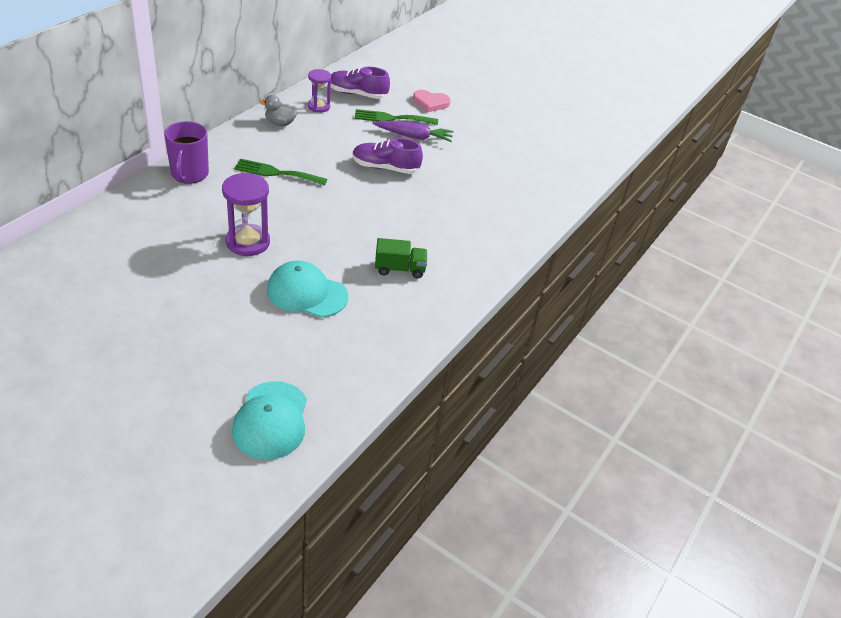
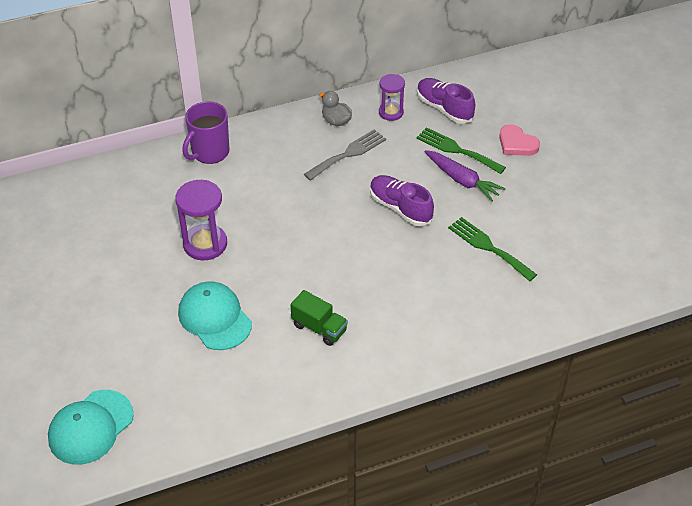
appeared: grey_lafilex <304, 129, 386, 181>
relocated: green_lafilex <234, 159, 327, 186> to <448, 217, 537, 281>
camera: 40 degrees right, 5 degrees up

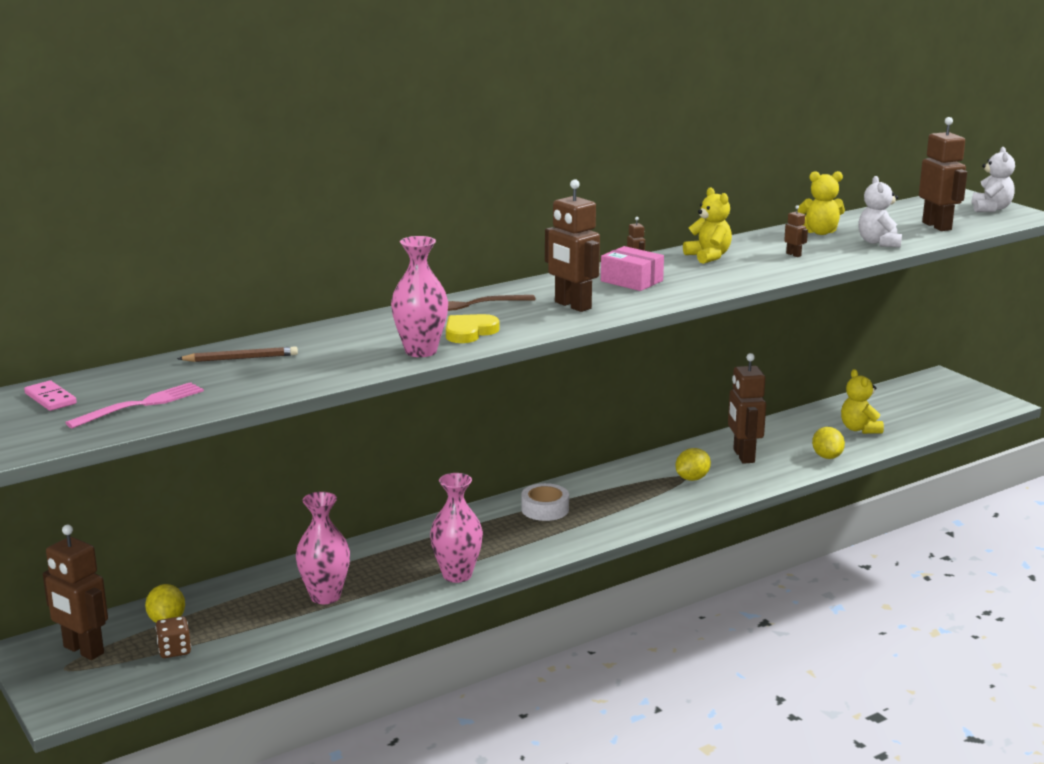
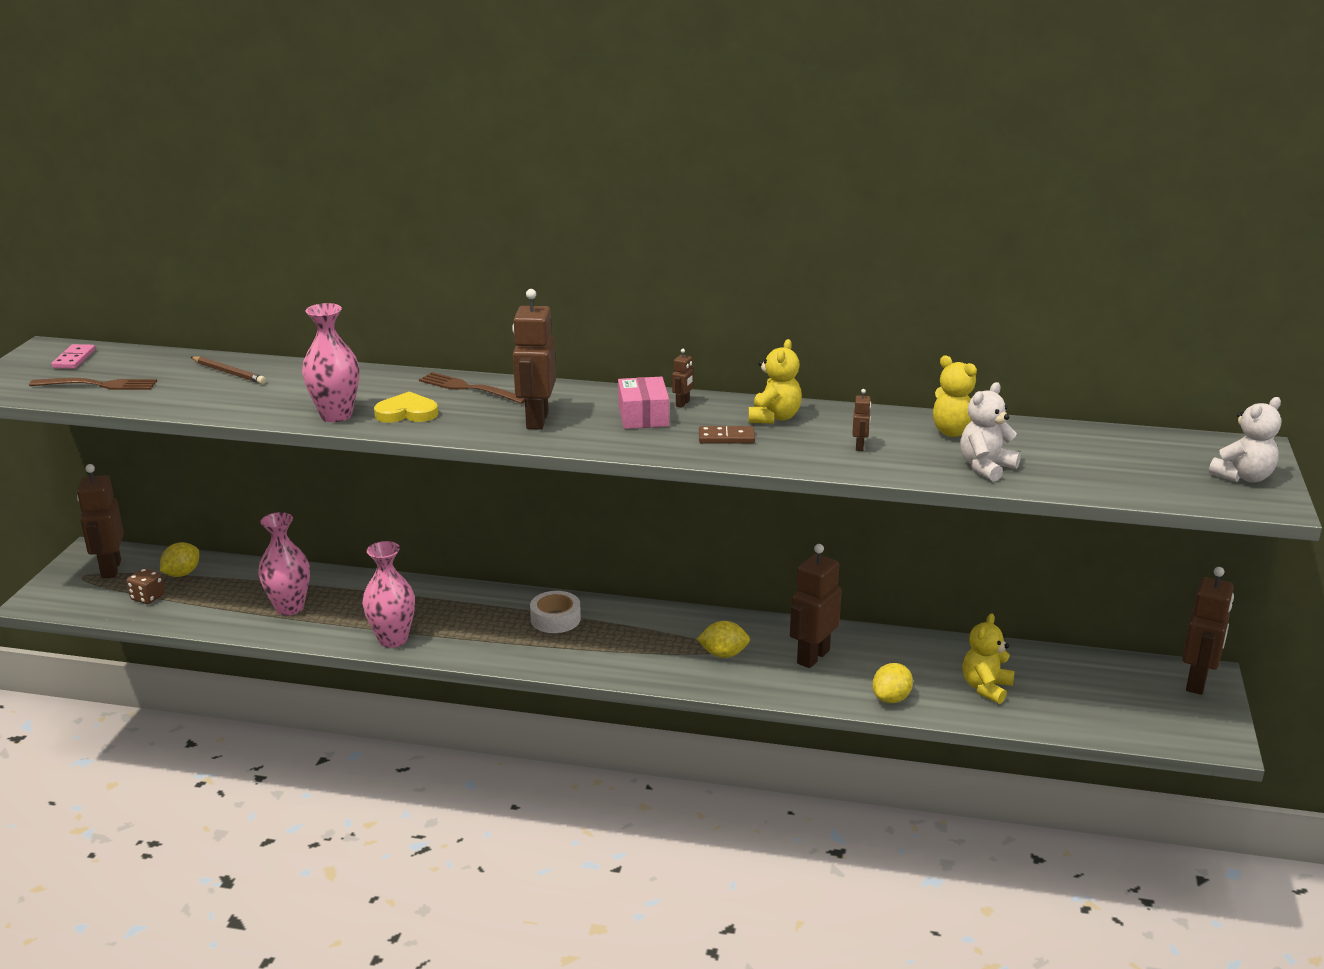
appeared: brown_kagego <699, 426, 755, 443>
relocated: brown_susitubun <919, 117, 967, 231> to <1182, 567, 1234, 695>
colour: pink_lafilex <65, 382, 204, 429> to brown_lafilex <29, 378, 157, 390>
camera: 45 degrees right, 5 degrees up

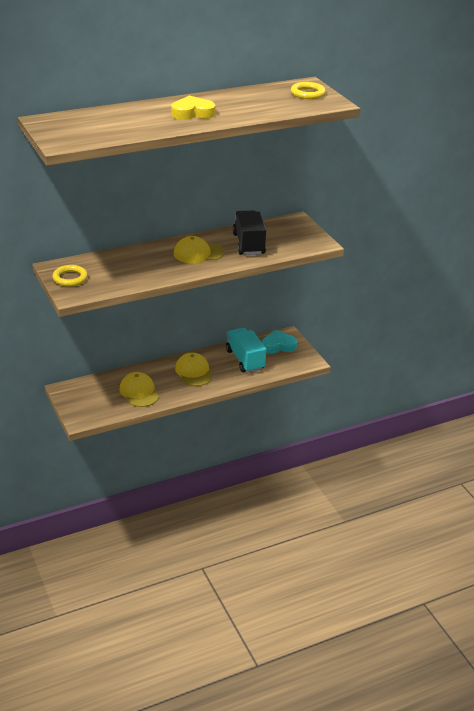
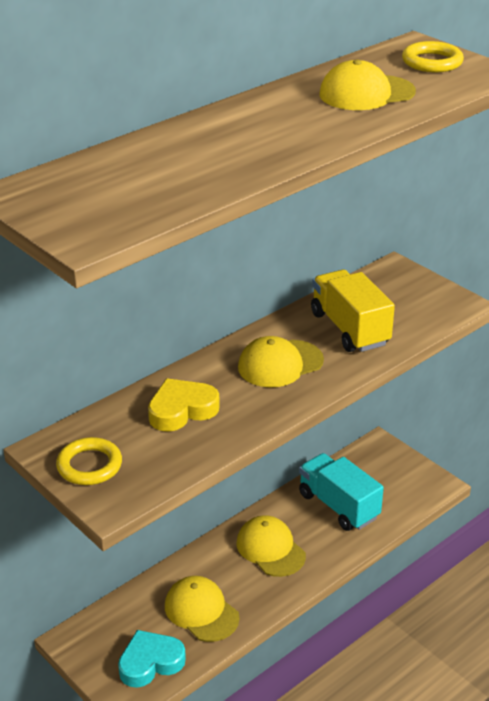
appeared: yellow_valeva <319, 60, 416, 110>
relocated: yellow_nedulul <171, 95, 215, 120> to <148, 378, 220, 431>; turquoise_nedulul <262, 330, 297, 353> to <118, 630, 186, 688>
colour: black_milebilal <232, 210, 266, 255> to yellow_milebilal <311, 270, 395, 352>
camera: 15 degrees left, 0 degrees up

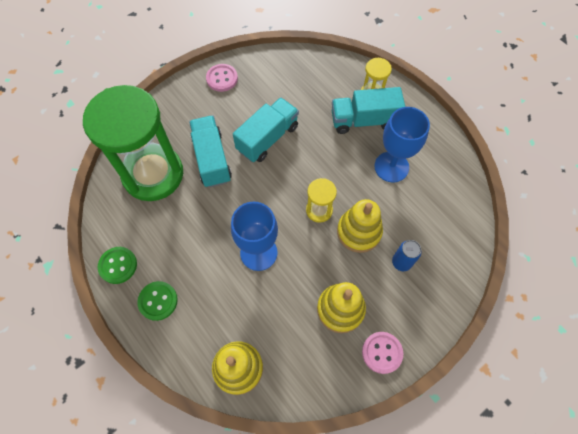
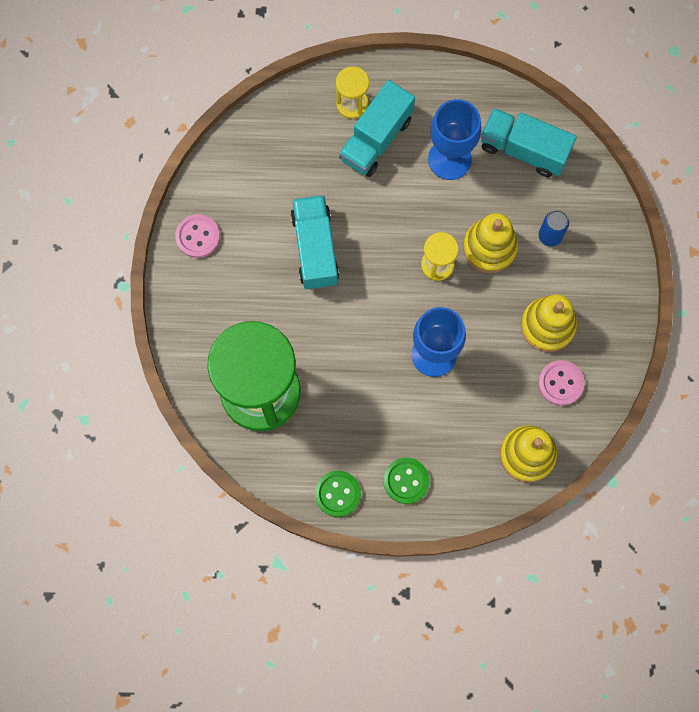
relocated: turquoise_milebilal <189, 115, 232, 188> to <481, 108, 577, 177>; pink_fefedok <362, 332, 403, 374> to <538, 360, 584, 406>
camera: 50 degrees left, 10 degrees up

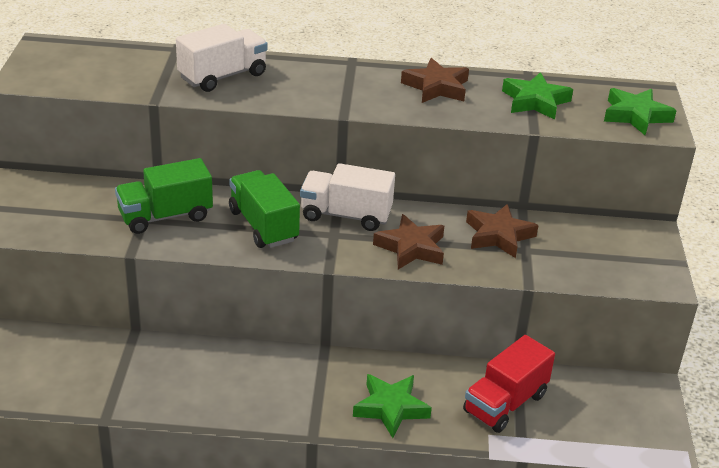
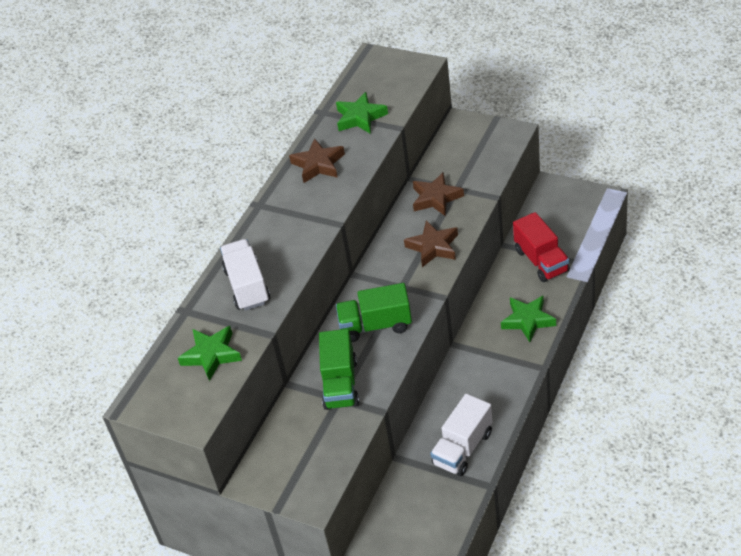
relocated: white_milebilal <300, 163, 395, 231> to <430, 394, 493, 476>; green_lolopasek <604, 88, 677, 135> to <178, 326, 242, 381>
camera: 60 degrees left, 10 degrees up

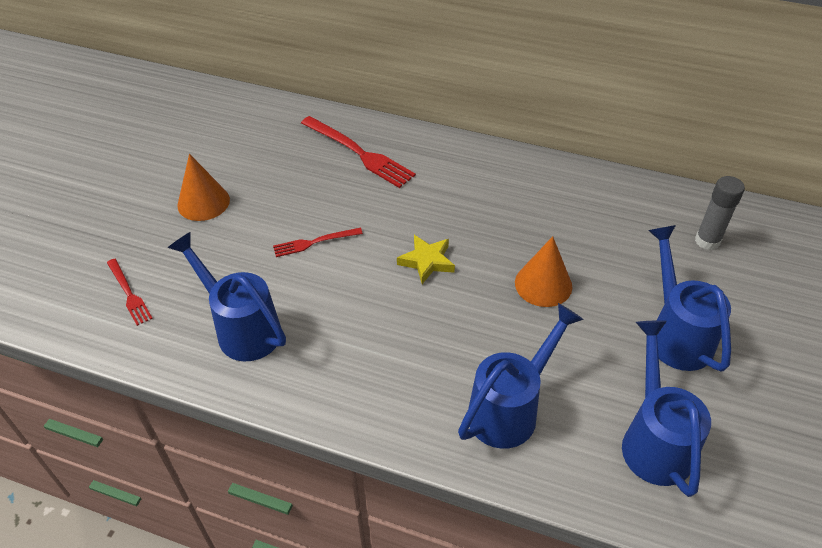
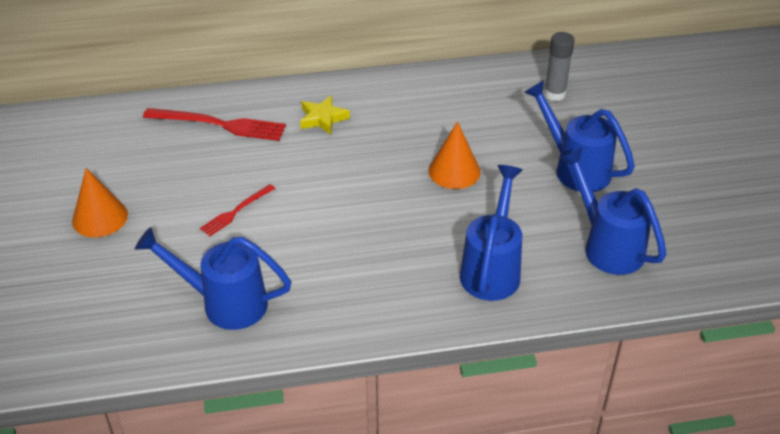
missing: red_lafilex <107, 259, 153, 326>
relocated: yellow_lolopasek <397, 235, 455, 284> to <300, 95, 350, 135>
camera: 30 degrees left, 5 degrees down

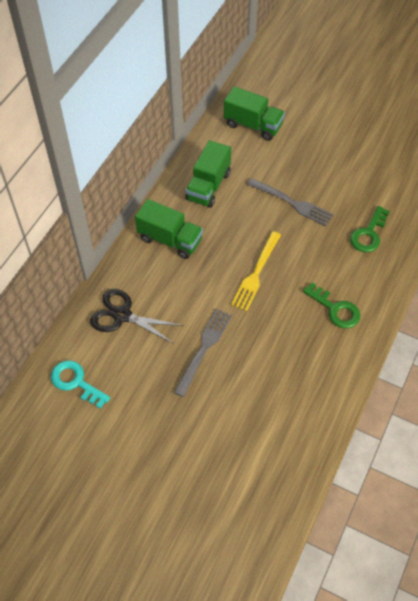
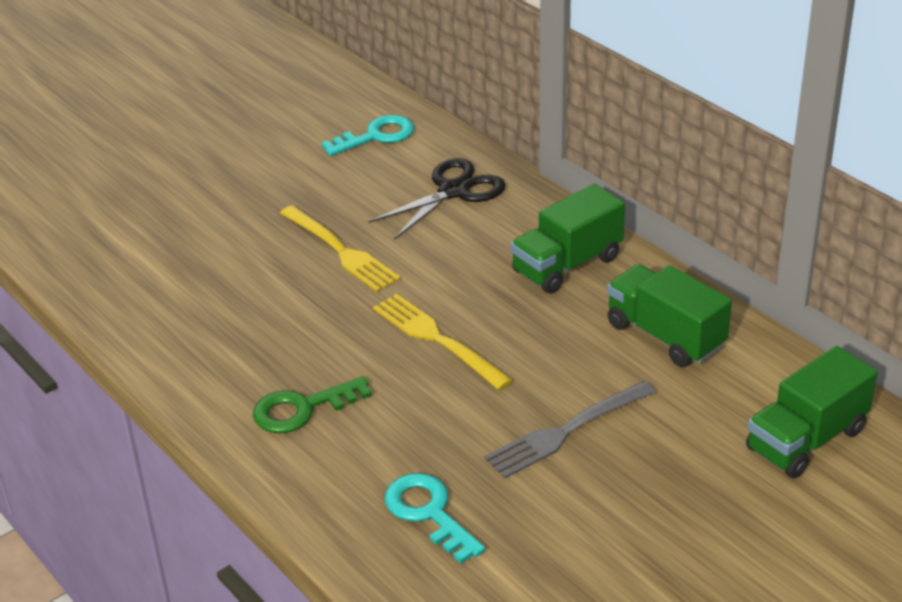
colour: grey_lafilex <174, 309, 232, 397> to yellow_lafilex <280, 205, 401, 292>; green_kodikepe <350, 206, 390, 252> to turquoise_kodikepe <385, 473, 485, 564>
camera: 115 degrees right, 20 degrees down

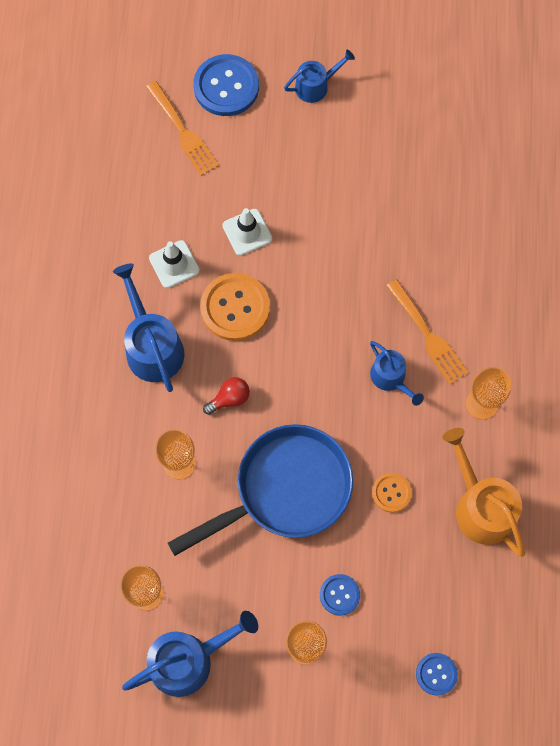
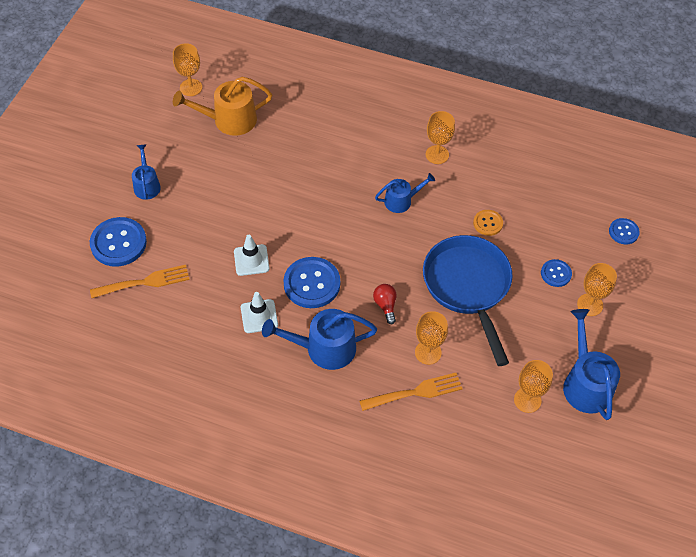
appeared: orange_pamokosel <173, 43, 202, 96>
relocated: orange_lafilex <386, 279, 468, 384> to <359, 373, 463, 411>; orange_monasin <442, 428, 525, 557> to <173, 77, 272, 136>
colour: orange_fefedok <200, 273, 270, 341> to blue_fefedok <284, 257, 340, 308>
camera: 75 degrees left, 15 degrees down

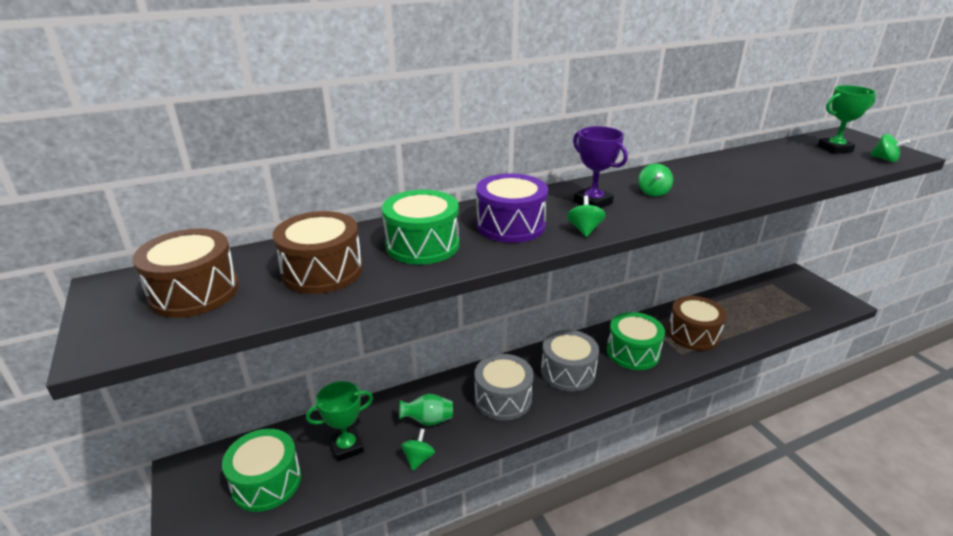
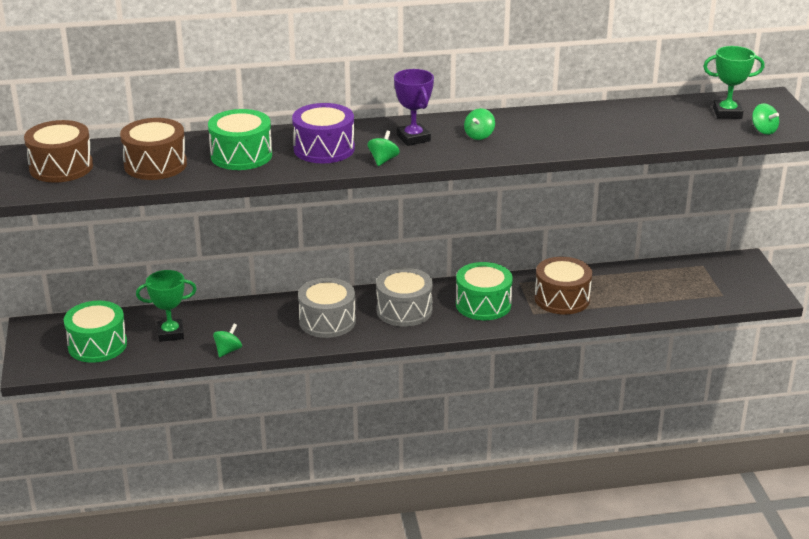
missing: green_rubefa <399, 394, 453, 426>
camera: 15 degrees right, 0 degrees up

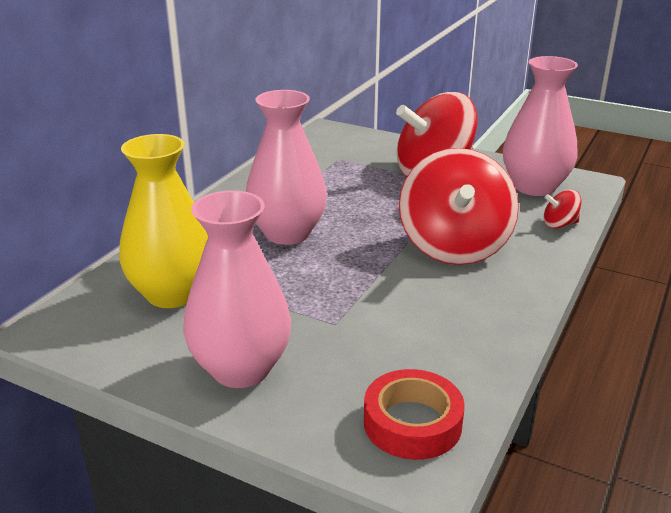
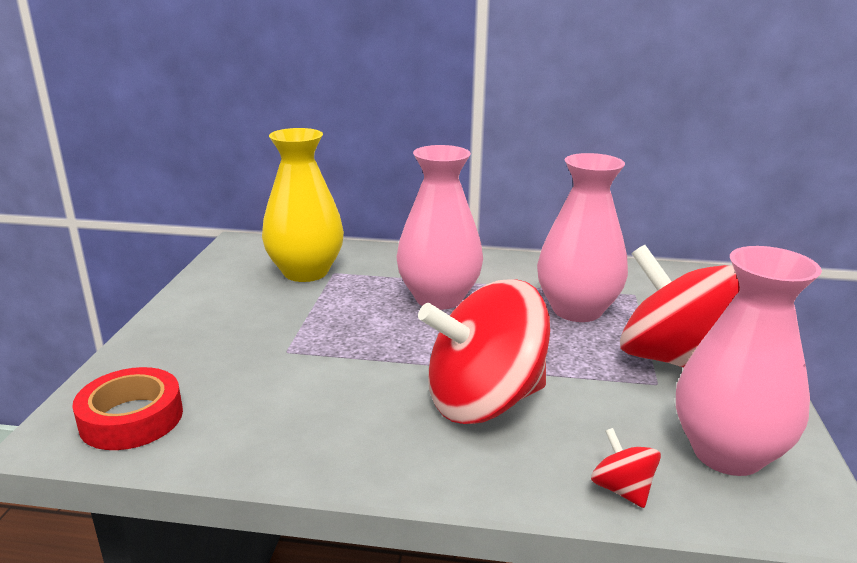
relocated: pink_rubefa <183, 190, 291, 388> to <537, 153, 628, 322>
camera: 70 degrees right, 5 degrees down

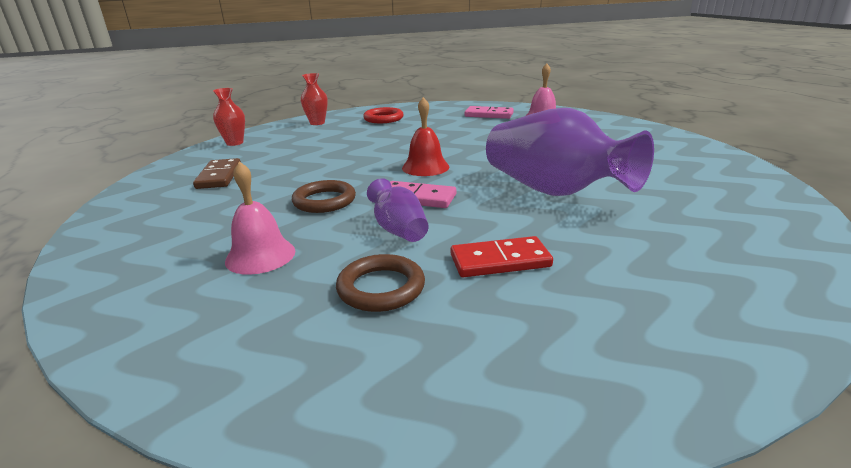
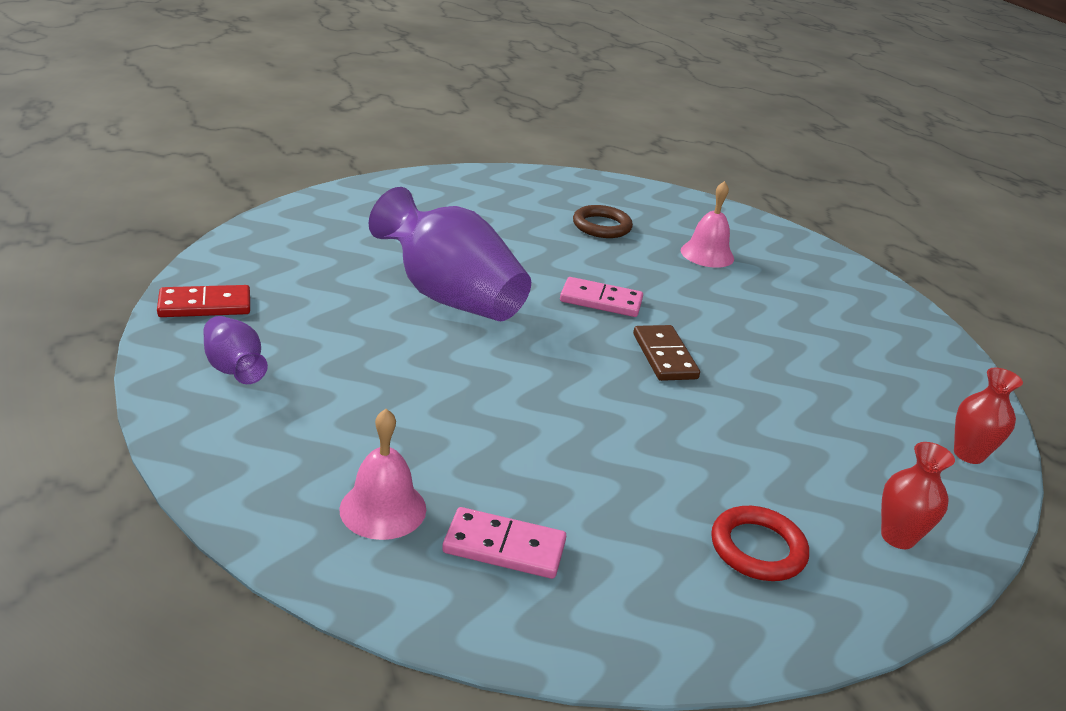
missing: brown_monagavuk <292, 180, 356, 213>; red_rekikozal <402, 97, 449, 176>
relocated: brown_kagego <193, 158, 241, 189> to <633, 325, 700, 381>; purple_rubefa <367, 178, 429, 242> to <203, 316, 268, 384>; red_kagego <450, 236, 553, 277> to <157, 285, 250, 317>
camera: 170 degrees right, 5 degrees up

